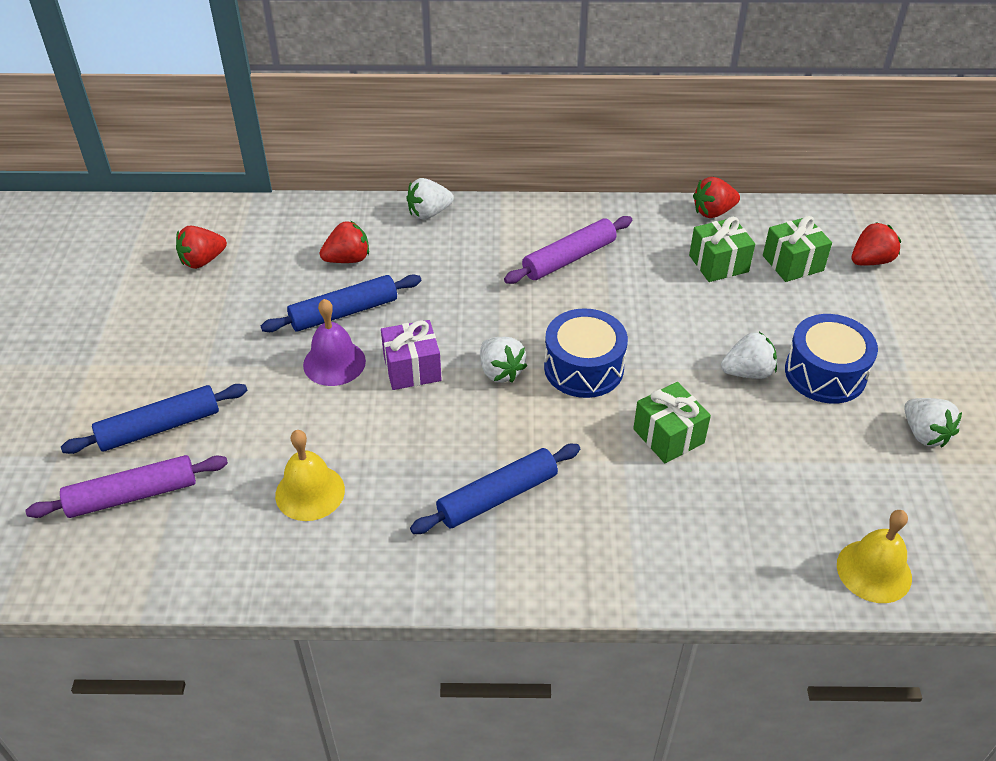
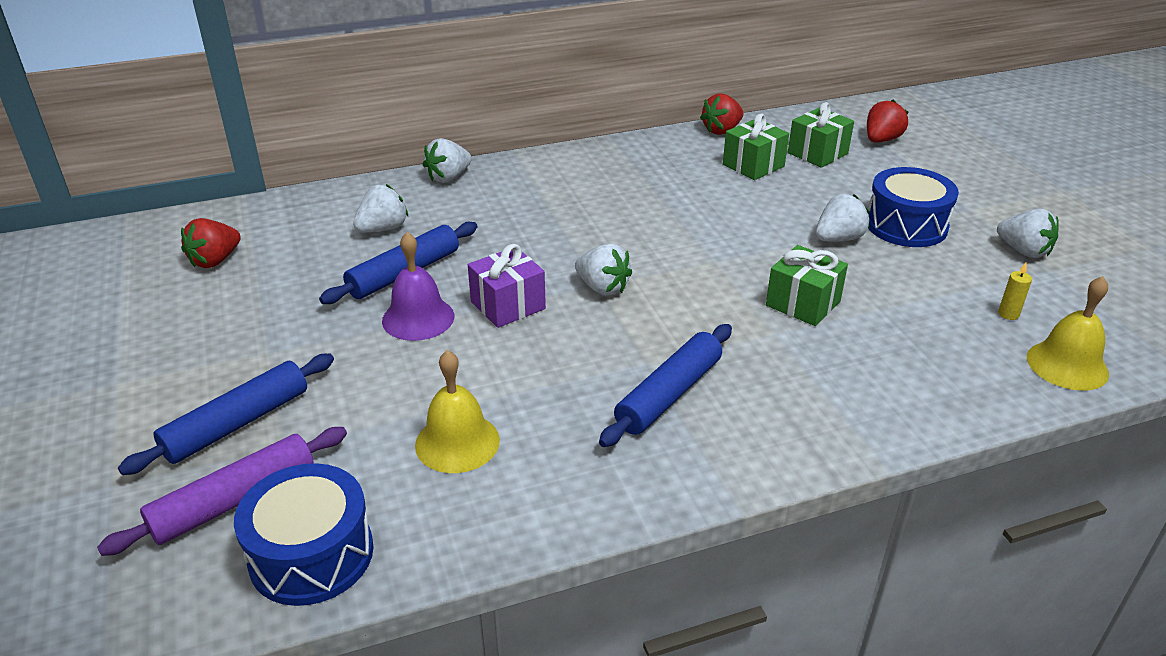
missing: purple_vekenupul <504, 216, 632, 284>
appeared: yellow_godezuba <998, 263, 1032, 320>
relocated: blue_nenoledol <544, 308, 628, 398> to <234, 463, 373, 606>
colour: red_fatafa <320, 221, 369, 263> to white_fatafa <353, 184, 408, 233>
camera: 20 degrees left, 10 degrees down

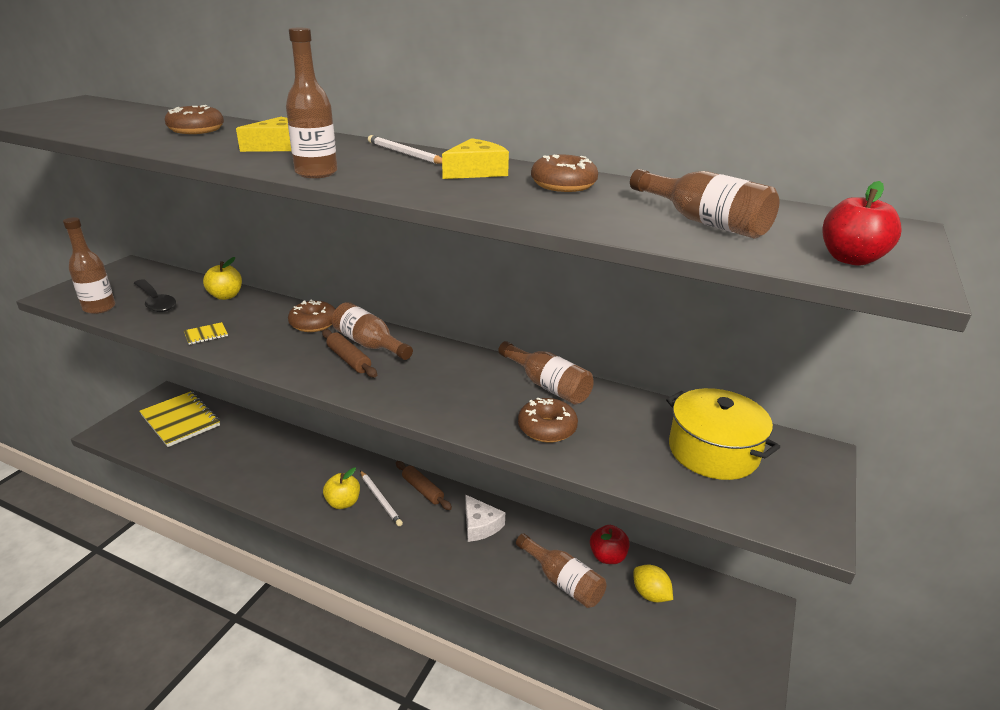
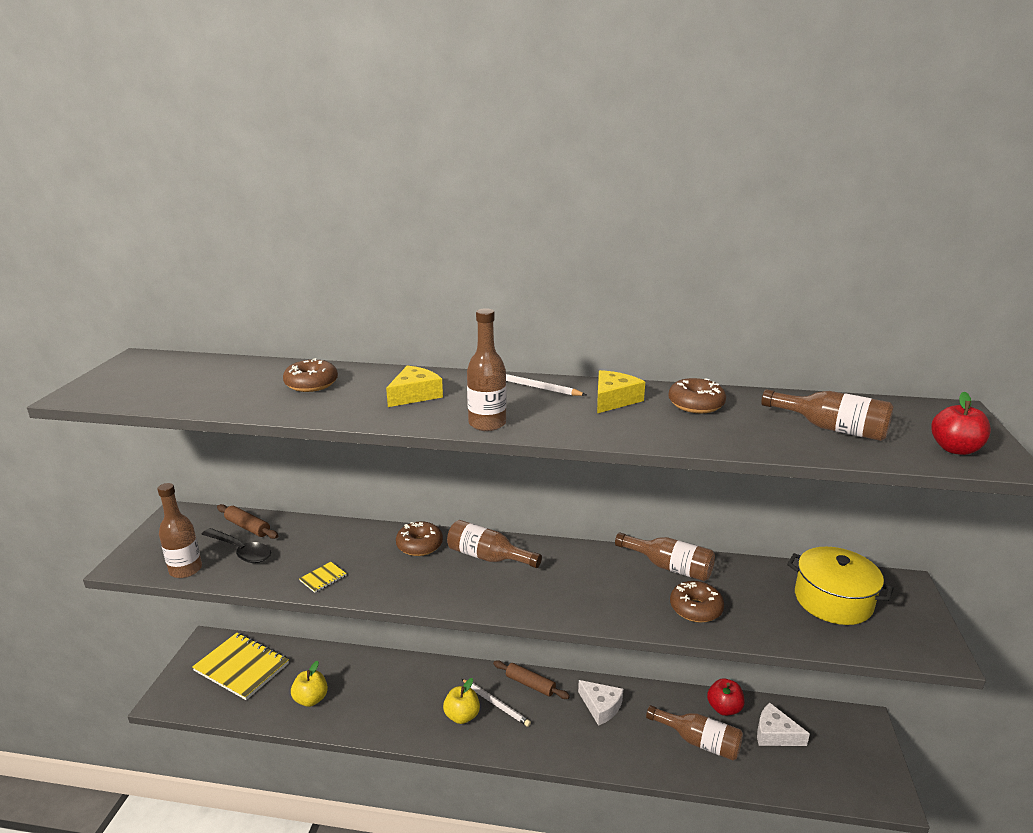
relocated: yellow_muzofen <203, 257, 242, 300> to <291, 661, 328, 707>; brown_vekenupul <322, 329, 377, 378> to <217, 504, 278, 539>
exchanged: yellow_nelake <634, 565, 673, 602> to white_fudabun <757, 703, 810, 746>
camera: 15 degrees left, 5 degrees down

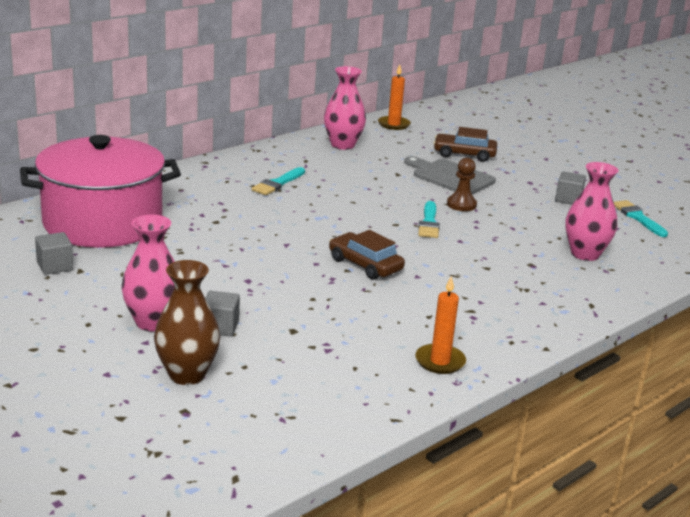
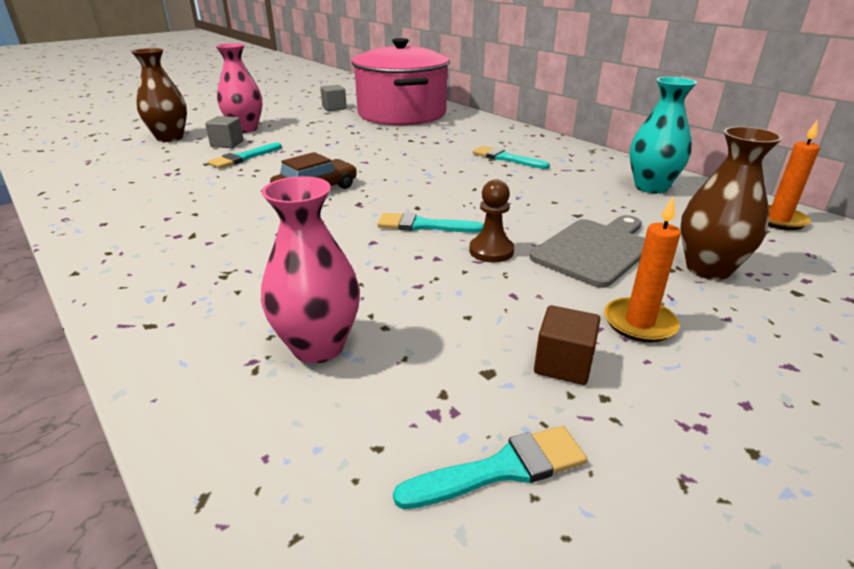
appeared: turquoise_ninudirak <208, 143, 282, 169>
relocated: orange_godezuba <415, 276, 466, 374> to <604, 197, 681, 342>
exchanged: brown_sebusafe <433, 127, 497, 162> to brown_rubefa <680, 126, 783, 280>
colour: pink_rubefa <324, 66, 366, 150> to turquoise_rubefa <630, 77, 697, 193>; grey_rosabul <555, 171, 586, 205> to brown_rosabul <534, 305, 600, 385>
camera: 95 degrees right, 5 degrees up

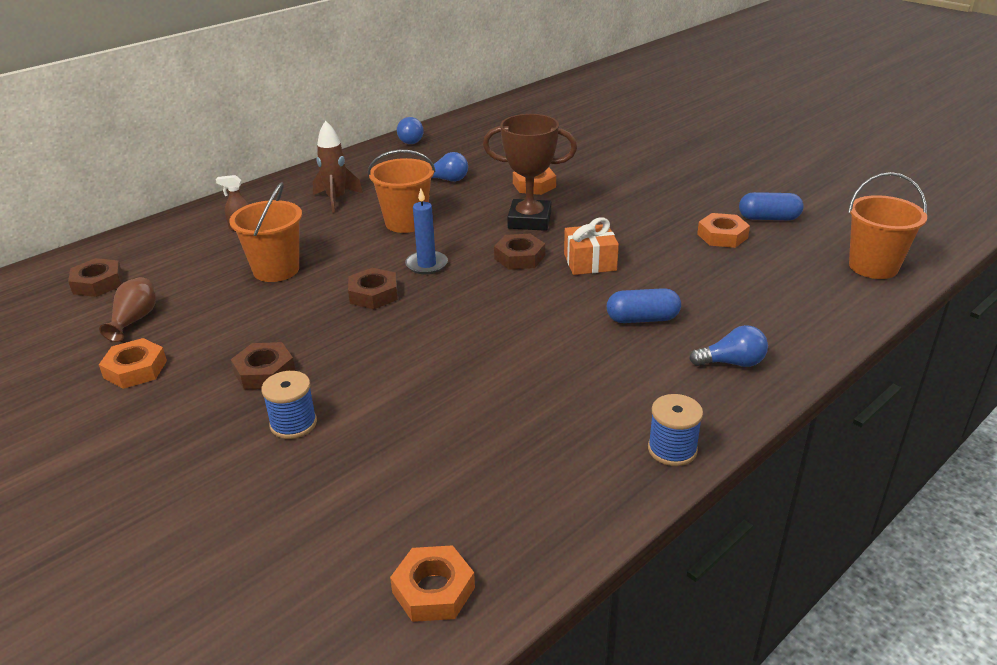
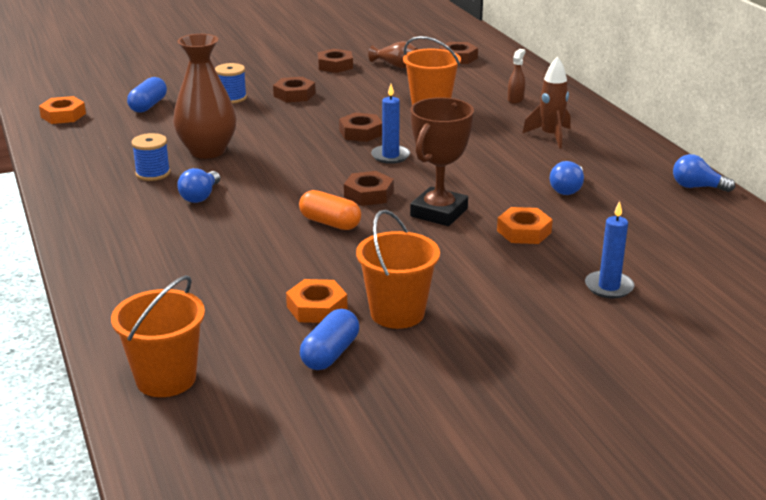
appeared: brown_rubefa <173, 34, 237, 159>; blue_godezuba <585, 201, 634, 298>
relocated: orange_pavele <368, 150, 436, 233> to <356, 210, 440, 329>; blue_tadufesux <607, 288, 681, 323> to <127, 77, 167, 113>; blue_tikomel <648, 394, 703, 466> to <131, 133, 170, 181>; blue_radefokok <689, 325, 768, 367> to <177, 168, 220, 203>
exchanged: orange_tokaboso <564, 218, 619, 275> to orange_tadufesux <299, 190, 361, 230>
colour: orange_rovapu <99, 338, 167, 389> to brown_rovapu <317, 49, 353, 73>
camera: 110 degrees right, 5 degrees down

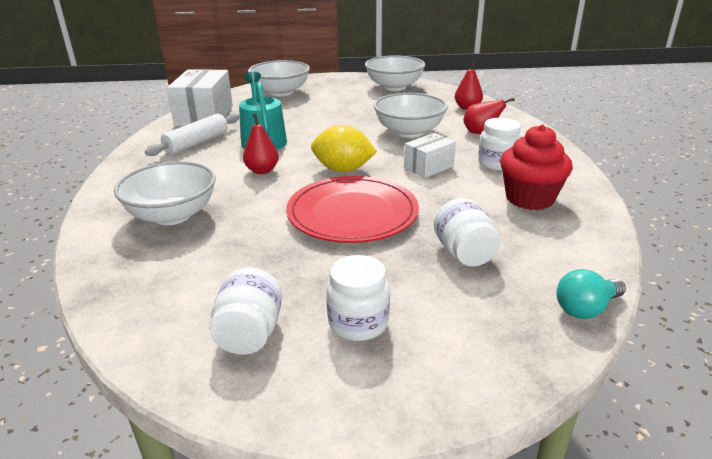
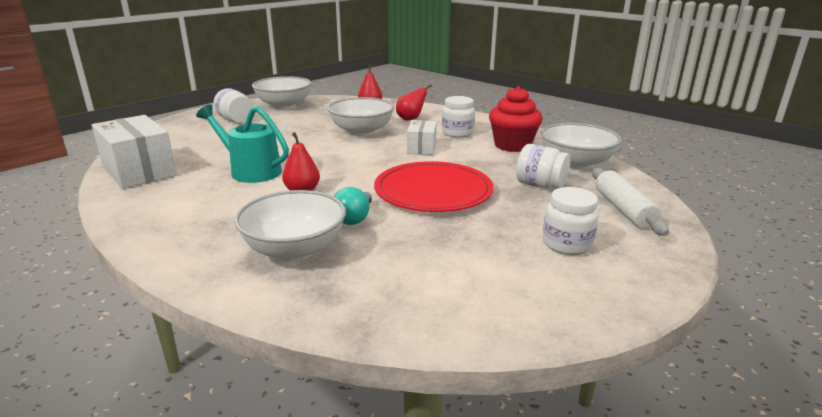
missing: yellow_nelake <311, 125, 377, 172>
relocated: white_vekenupul <145, 113, 239, 156> to <592, 168, 669, 236>; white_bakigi <209, 267, 282, 355> to <213, 88, 253, 123>; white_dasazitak <248, 60, 310, 96> to <541, 123, 622, 169>; turquoise_radefokok <556, 269, 626, 319> to <334, 187, 372, 225>
camera: 45 degrees left, 5 degrees down

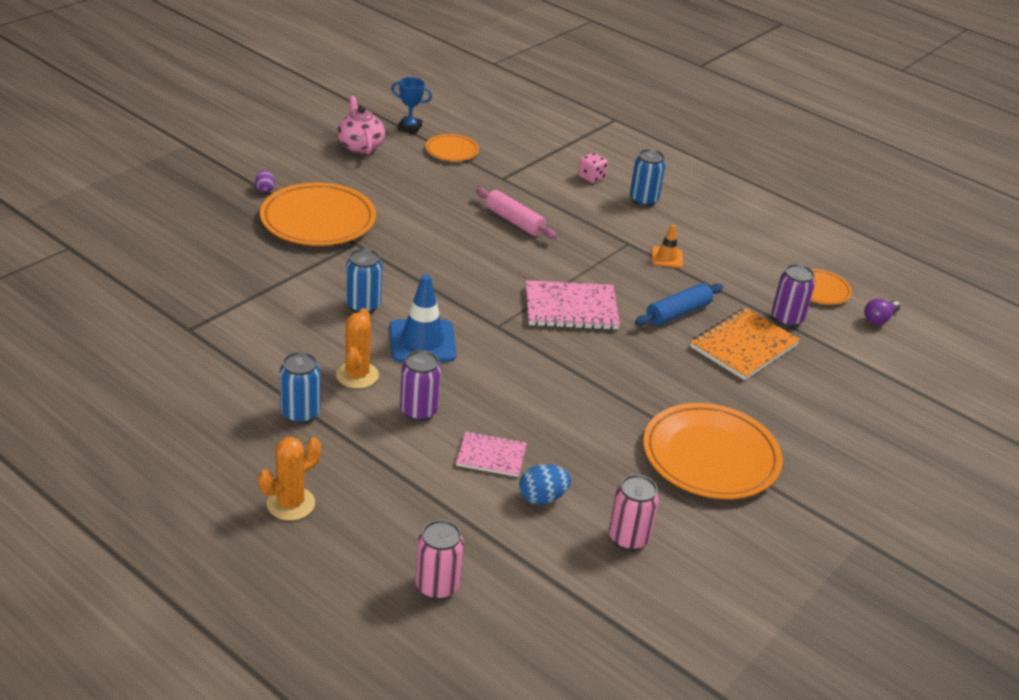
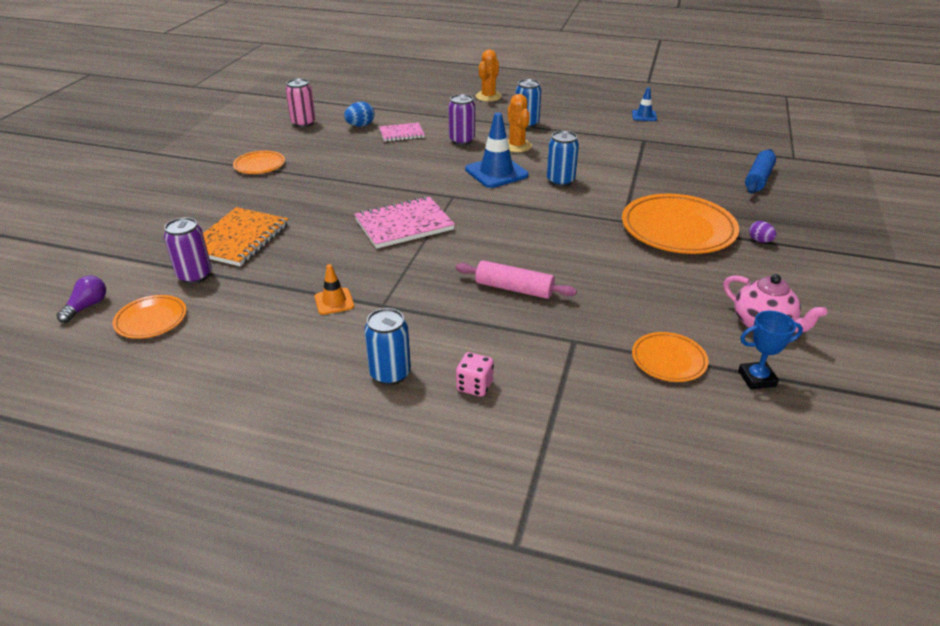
missing: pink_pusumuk <415, 520, 464, 600>
appeared: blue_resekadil <632, 87, 657, 121>
relocated: blue_vekenupul <635, 283, 723, 326> to <745, 149, 776, 194>
size: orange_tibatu <643, 403, 783, 499> = <233, 151, 285, 174> x0.52
camera: 160 degrees right, 0 degrees up

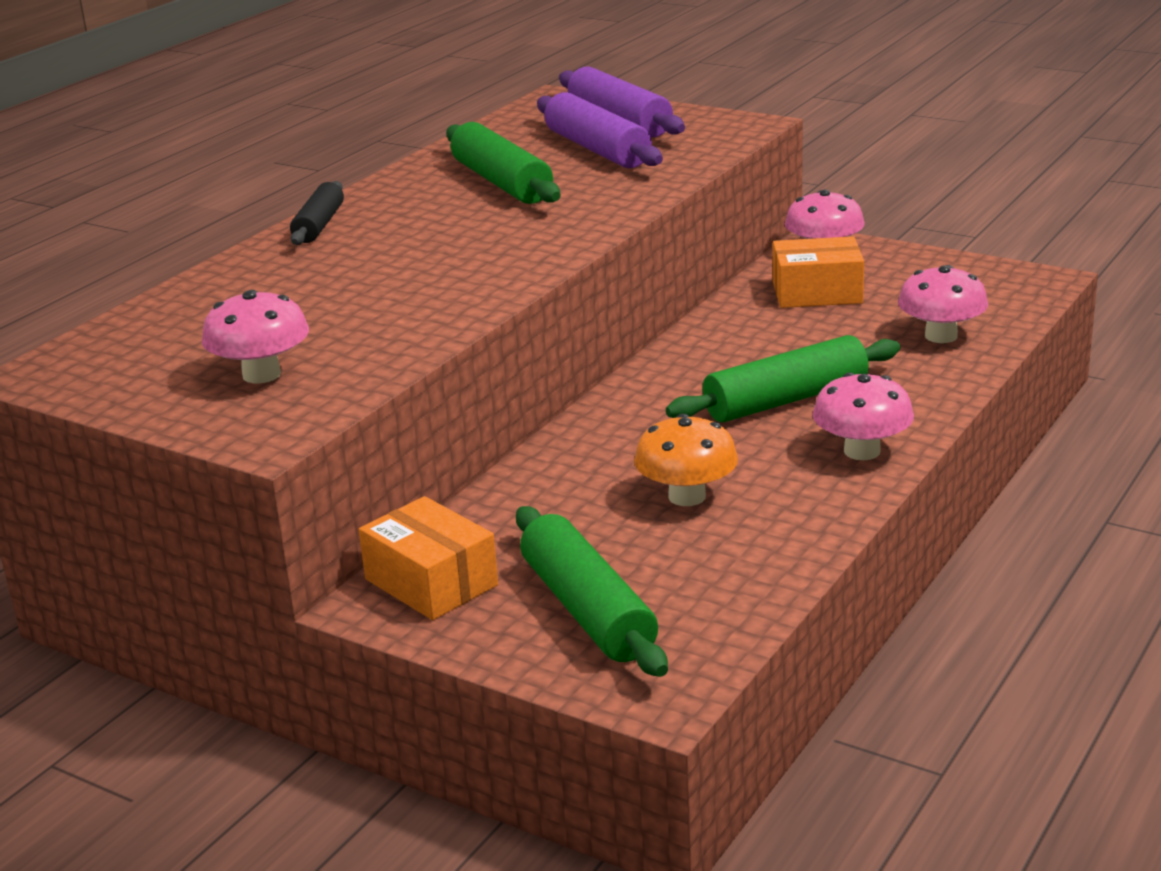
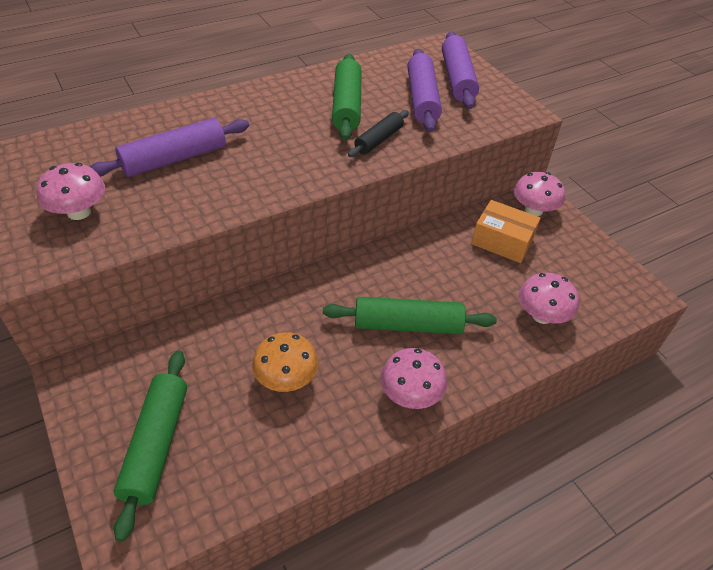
missing: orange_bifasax <359, 496, 498, 620>
appeared: purple_vekenupul <90, 118, 249, 177>
relocated: black_vekenupul <290, 181, 344, 245> to <348, 110, 409, 157>
camera: 25 degrees right, 20 degrees up

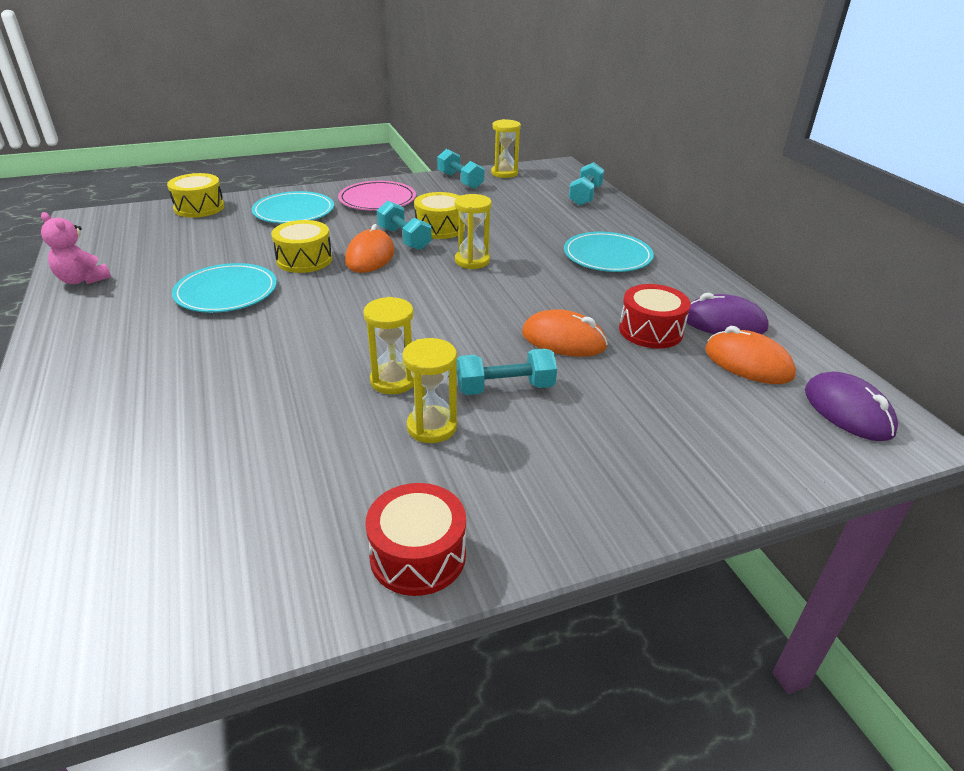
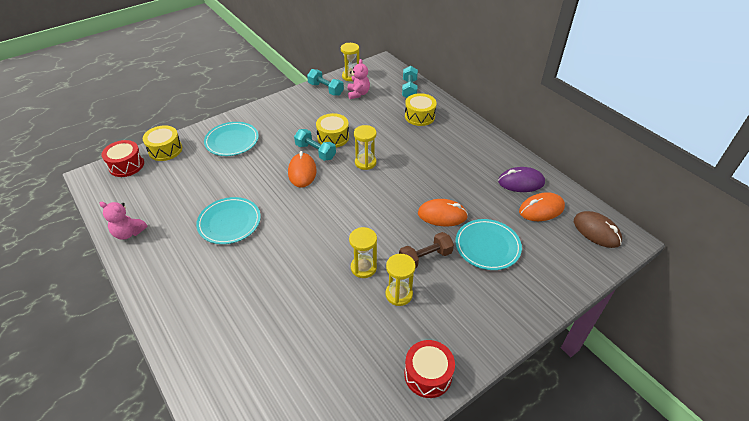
missing: pink_tibatu <338, 181, 416, 211>
appeared: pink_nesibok <347, 59, 370, 99>
relocated: yellow_nenoledol <271, 220, 332, 273> to <405, 93, 437, 126>; turquoise_tibatu <564, 232, 654, 272> to <455, 219, 522, 270>; red_nenoledol <619, 284, 691, 348> to <102, 140, 144, 177>
colour: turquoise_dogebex <457, 349, 557, 395> to brown_dogebex <399, 232, 454, 268>; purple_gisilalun <805, 371, 898, 441> to brown_gisilalun <574, 211, 622, 248>
spun: orange_gisilalun <705, 326, 796, 384> = <519, 192, 565, 221> 45 degrees counterclockwise
camera: 15 degrees left, 10 degrees up

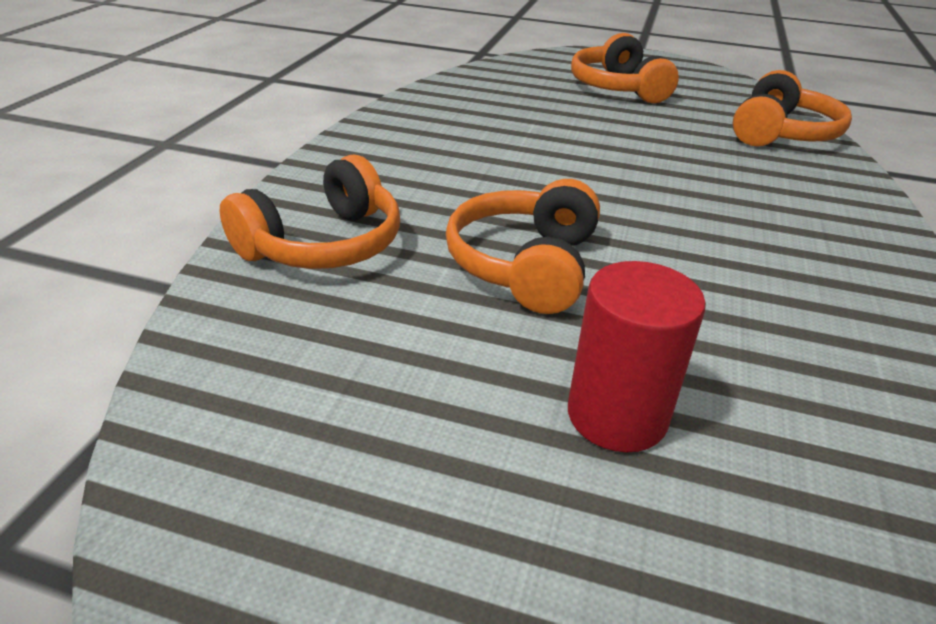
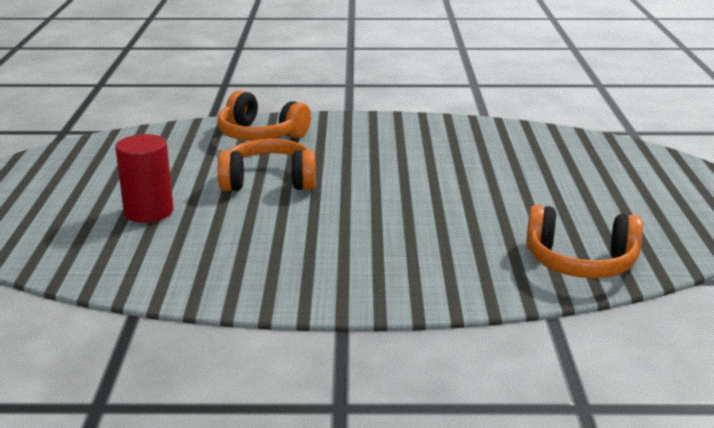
missing: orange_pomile <571, 33, 679, 103>
camera: 75 degrees right, 10 degrees down

